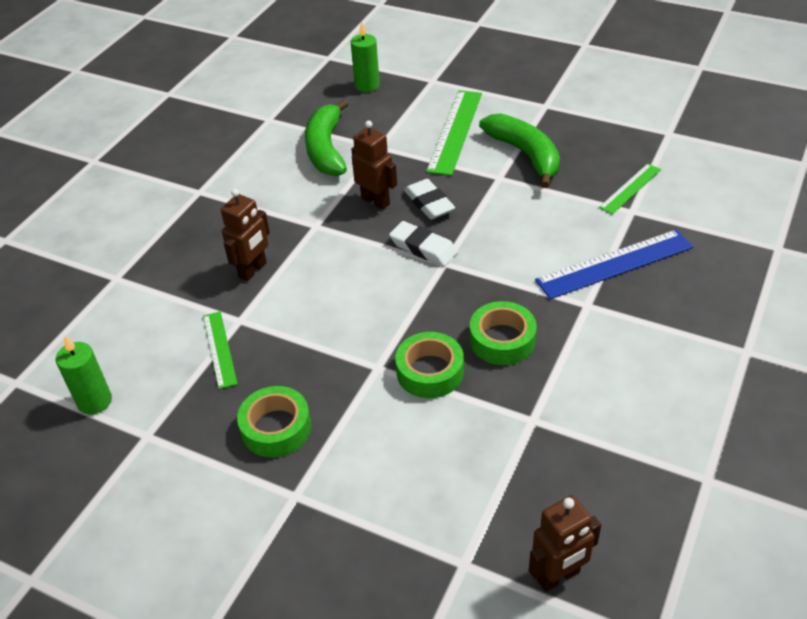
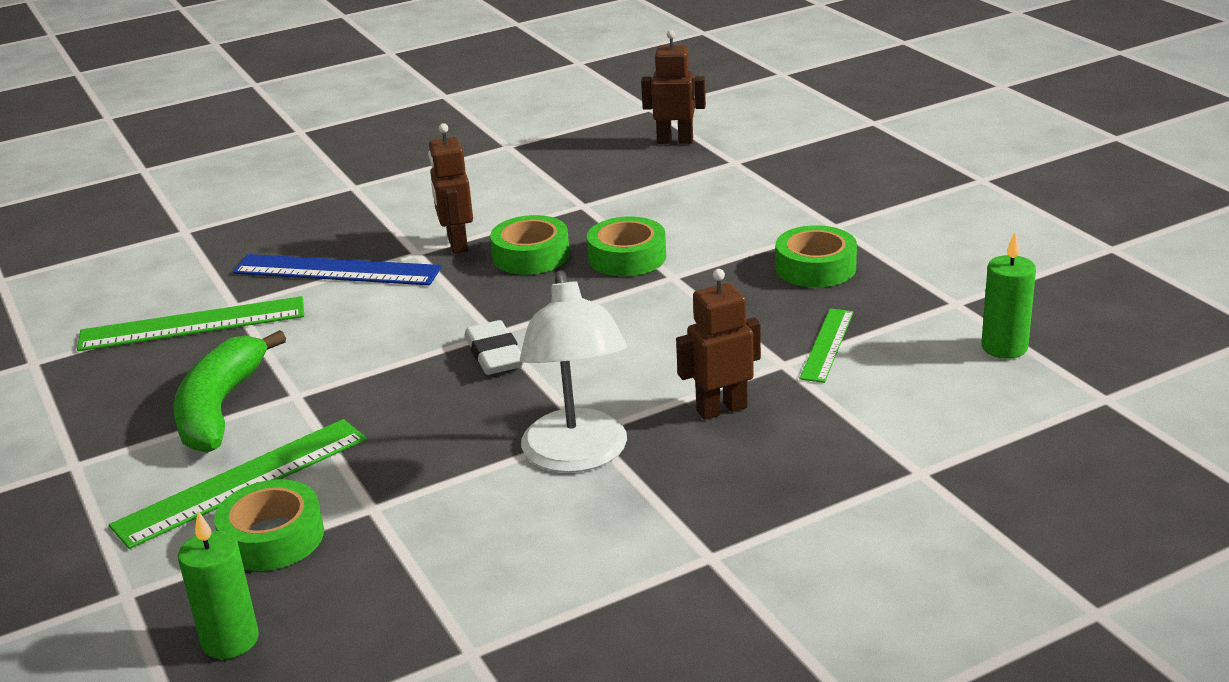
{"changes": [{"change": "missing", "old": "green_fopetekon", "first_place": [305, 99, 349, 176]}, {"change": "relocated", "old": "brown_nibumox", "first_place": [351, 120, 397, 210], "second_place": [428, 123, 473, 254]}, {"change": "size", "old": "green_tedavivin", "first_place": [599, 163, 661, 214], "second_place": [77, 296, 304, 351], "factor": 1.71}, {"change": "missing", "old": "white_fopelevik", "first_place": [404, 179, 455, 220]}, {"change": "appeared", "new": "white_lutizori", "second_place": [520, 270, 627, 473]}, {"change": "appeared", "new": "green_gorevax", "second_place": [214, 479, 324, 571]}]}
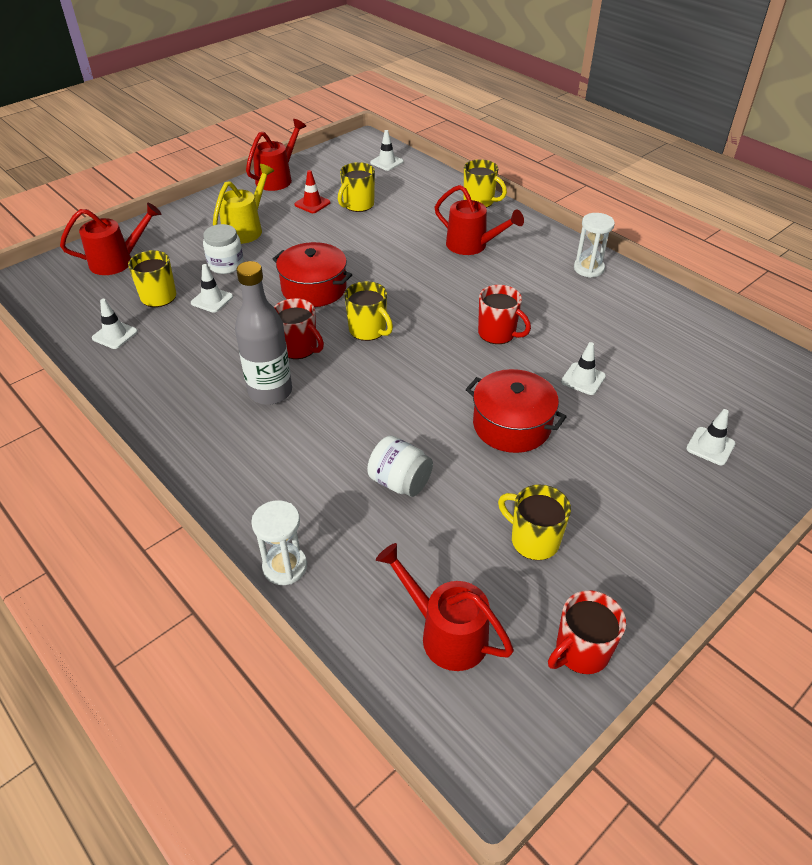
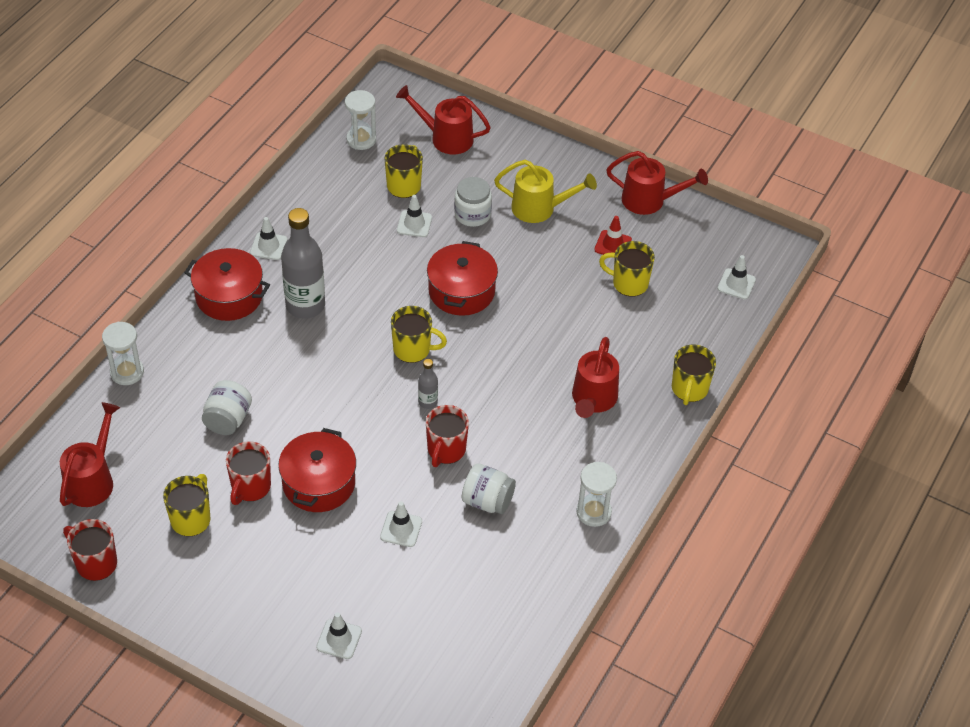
{"changes": [{"change": "spun", "old": "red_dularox", "first_place": [60, 203, 161, 275], "second_place": [396, 85, 491, 154], "degrees": 150}, {"change": "spun", "old": "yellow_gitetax", "first_place": [344, 281, 393, 341], "second_place": [391, 306, 447, 363], "degrees": -105}, {"change": "relocated", "old": "red_gitetax", "first_place": [274, 298, 324, 359], "second_place": [226, 441, 271, 505]}, {"change": "relocated", "old": "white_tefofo", "first_place": [92, 299, 138, 349], "second_place": [250, 217, 287, 260]}, {"change": "appeared", "new": "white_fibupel", "second_place": [345, 90, 376, 150]}, {"change": "appeared", "new": "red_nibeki", "second_place": [184, 248, 270, 321]}, {"change": "appeared", "new": "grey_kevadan", "second_place": [418, 359, 438, 409]}, {"change": "appeared", "new": "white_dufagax", "second_place": [462, 464, 516, 514]}]}
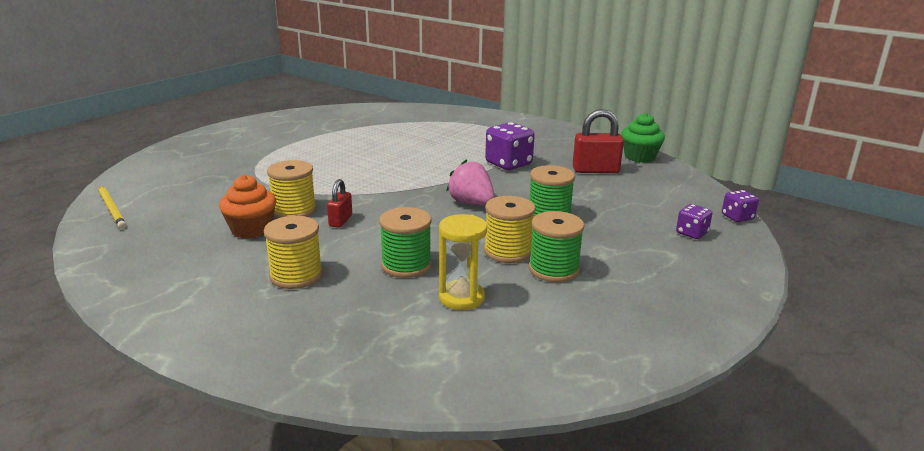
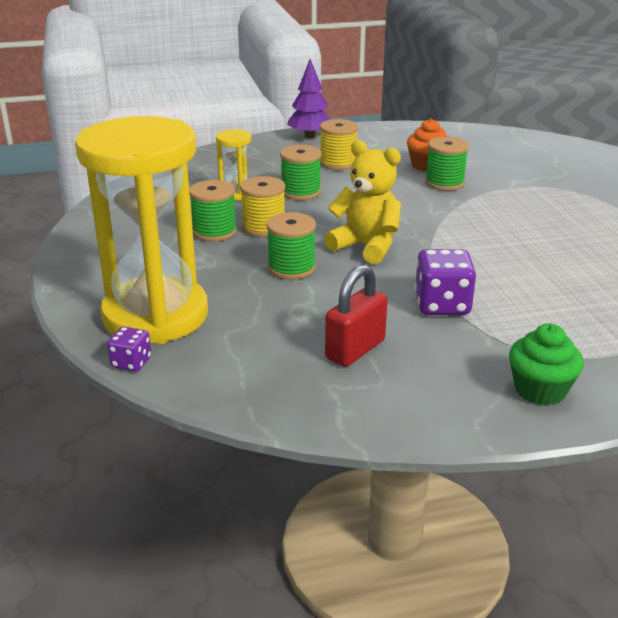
{"changes": [{"change": "relocated", "old": "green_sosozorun", "first_place": [621, 113, 665, 163], "second_place": [509, 324, 584, 405]}, {"change": "exchanged", "old": "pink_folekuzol", "new": "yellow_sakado", "first_place": [446, 159, 495, 205], "second_place": [324, 140, 401, 264]}, {"change": "colour", "old": "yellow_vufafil", "new": "green_vufafil", "first_place": [267, 160, 316, 218], "second_place": [425, 137, 469, 191]}, {"change": "missing", "old": "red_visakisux", "first_place": [327, 179, 352, 228]}, {"change": "missing", "old": "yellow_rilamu", "first_place": [98, 185, 126, 229]}, {"change": "exchanged", "old": "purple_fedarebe", "new": "yellow_fibupel", "first_place": [676, 204, 712, 239], "second_place": [75, 116, 208, 344]}, {"change": "appeared", "new": "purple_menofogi", "second_place": [287, 59, 331, 138]}]}
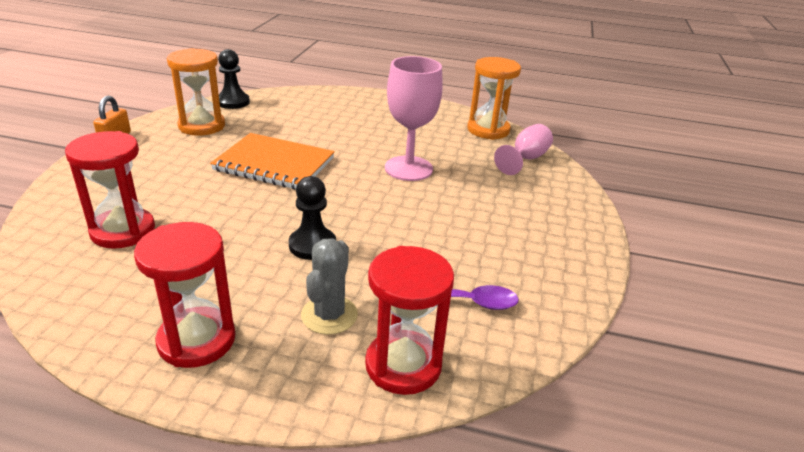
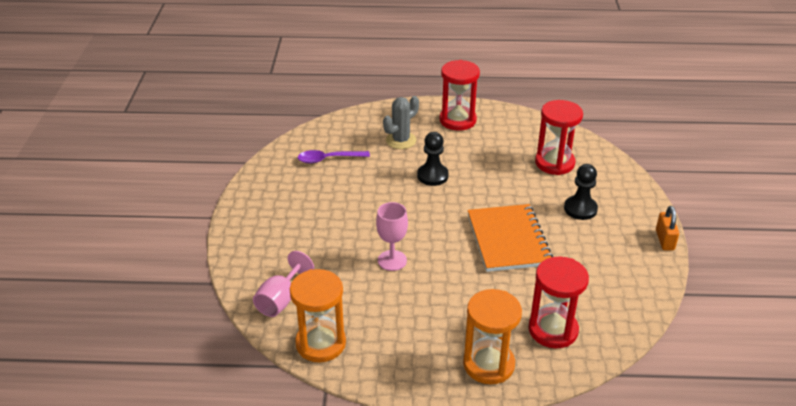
{"changes": [{"change": "relocated", "old": "orange_fibupel", "first_place": [167, 48, 225, 136], "second_place": [463, 289, 522, 384]}, {"change": "relocated", "old": "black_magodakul", "first_place": [218, 49, 250, 109], "second_place": [564, 164, 598, 220]}, {"change": "size", "old": "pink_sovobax", "first_place": [385, 56, 443, 181], "second_place": [376, 202, 408, 271], "factor": 0.65}, {"change": "spun", "old": "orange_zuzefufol", "first_place": [210, 133, 335, 190], "second_place": [468, 204, 553, 272], "degrees": 75}, {"change": "spun", "old": "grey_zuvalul", "first_place": [301, 238, 358, 335], "second_place": [383, 96, 419, 149], "degrees": 45}, {"change": "relocated", "old": "red_fibupel", "first_place": [365, 246, 454, 395], "second_place": [529, 256, 589, 348]}]}
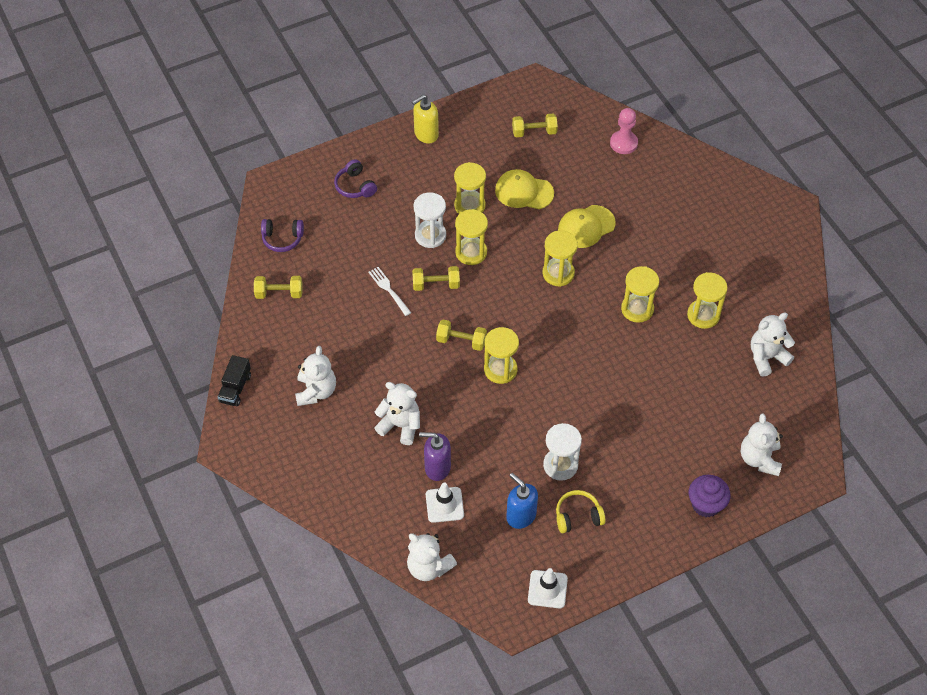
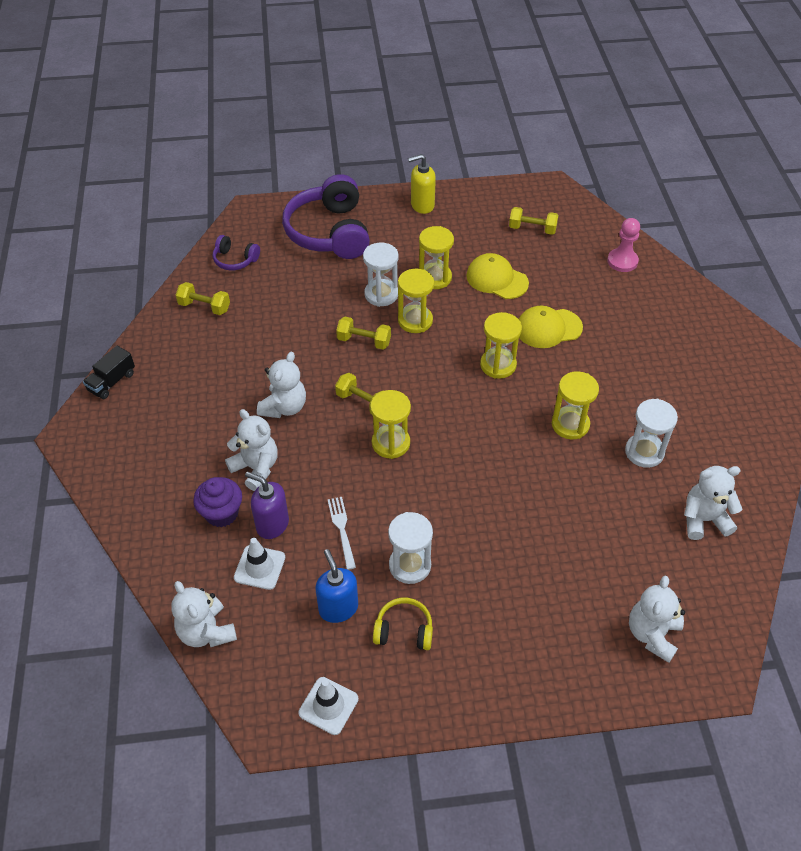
{"changes": [{"change": "size", "old": "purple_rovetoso", "first_place": [334, 159, 377, 198], "second_place": [282, 174, 370, 259], "factor": 2.13}, {"change": "relocated", "old": "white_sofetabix", "first_place": [368, 267, 411, 316], "second_place": [327, 497, 356, 570]}, {"change": "colour", "old": "yellow_fibupel", "new": "white_fibupel", "first_place": [687, 272, 728, 329], "second_place": [625, 399, 678, 468]}, {"change": "relocated", "old": "white_sakado", "first_place": [295, 346, 336, 406], "second_place": [257, 352, 306, 418]}, {"change": "relocated", "old": "purple_sosozorun", "first_place": [689, 475, 730, 517], "second_place": [193, 477, 242, 527]}]}
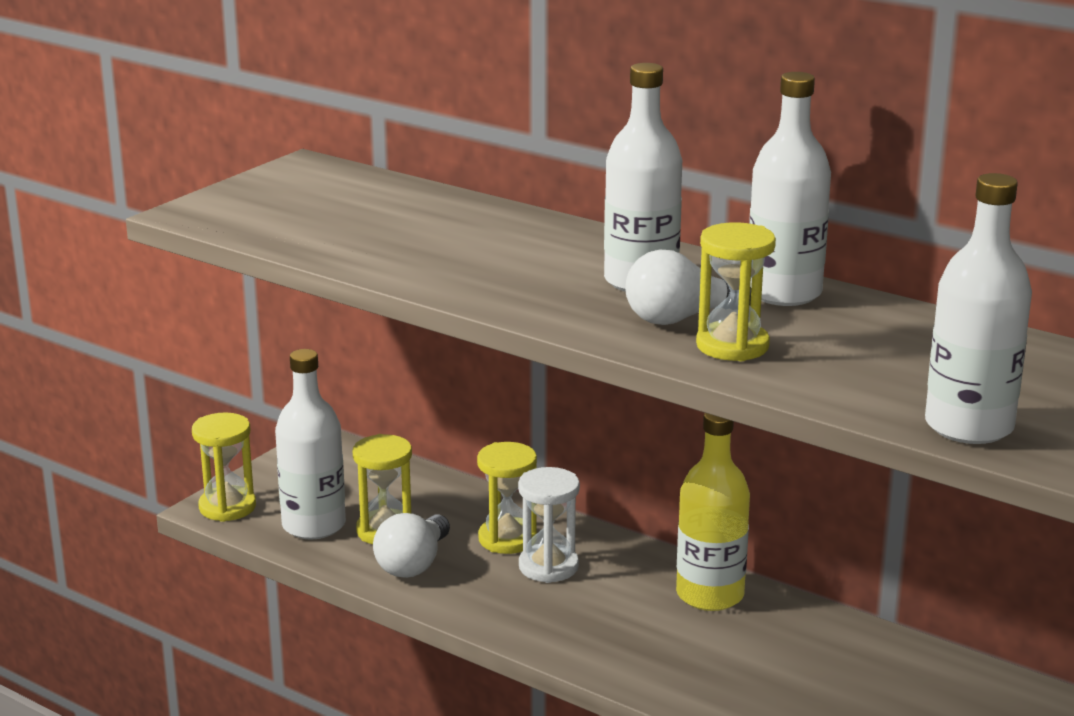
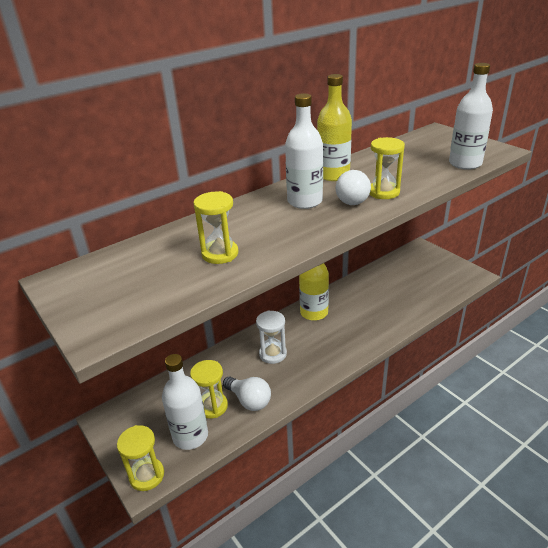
{"changes": [{"change": "colour", "old": "white_kevadan", "new": "yellow_kevadan", "first_place": [749, 72, 831, 306], "second_place": [317, 74, 352, 181]}, {"change": "relocated", "old": "yellow_fibupel", "first_place": [477, 442, 537, 554], "second_place": [193, 191, 238, 264]}]}
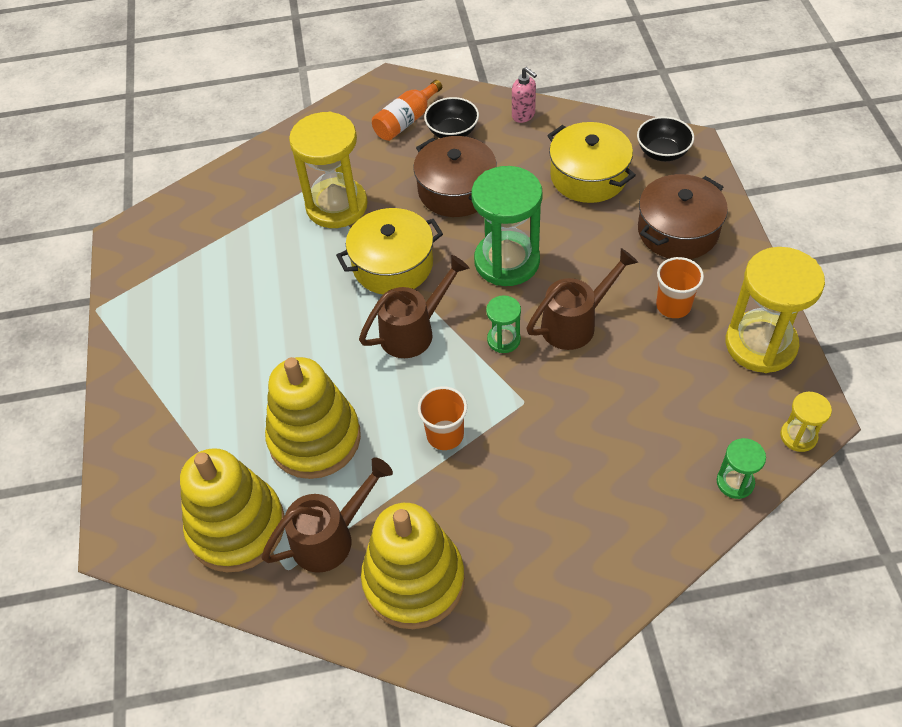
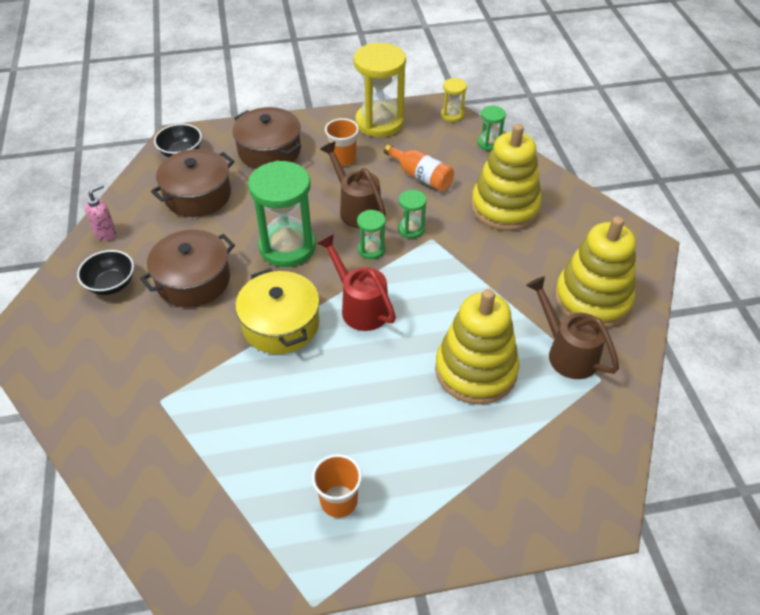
{"changes": [{"change": "relocated", "old": "orange_kevadan", "first_place": [372, 80, 442, 141], "second_place": [384, 144, 454, 191]}, {"change": "missing", "old": "yellow_fibupel", "first_place": [289, 112, 368, 228]}, {"change": "colour", "old": "yellow_nibeki", "new": "brown_nibeki", "first_place": [547, 122, 636, 203], "second_place": [151, 149, 235, 217]}, {"change": "colour", "old": "brown_dularox", "new": "red_dularox", "first_place": [359, 255, 469, 358], "second_place": [317, 234, 396, 331]}, {"change": "relocated", "old": "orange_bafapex", "first_place": [418, 386, 467, 450], "second_place": [312, 454, 362, 518]}, {"change": "relocated", "old": "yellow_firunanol", "first_place": [180, 448, 285, 572], "second_place": [471, 124, 542, 231]}, {"change": "appeared", "new": "green_fibupel", "second_place": [398, 190, 427, 239]}]}
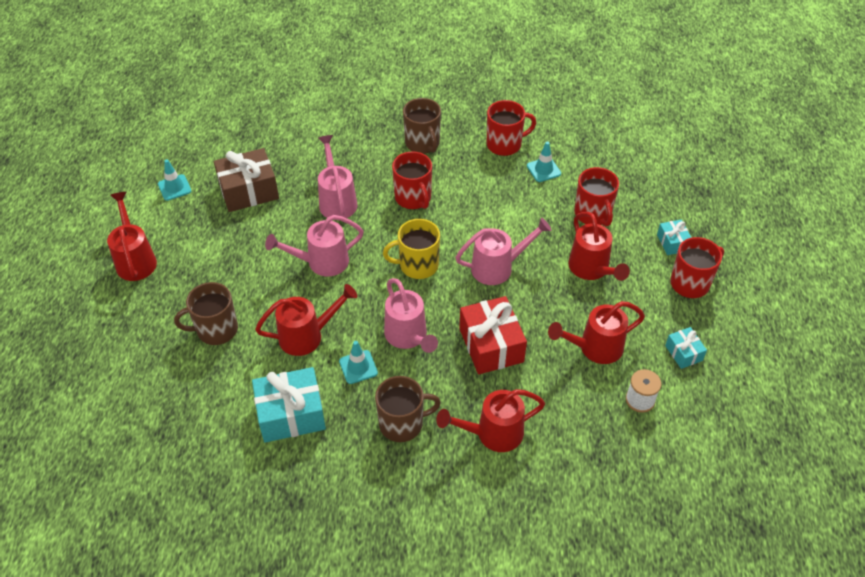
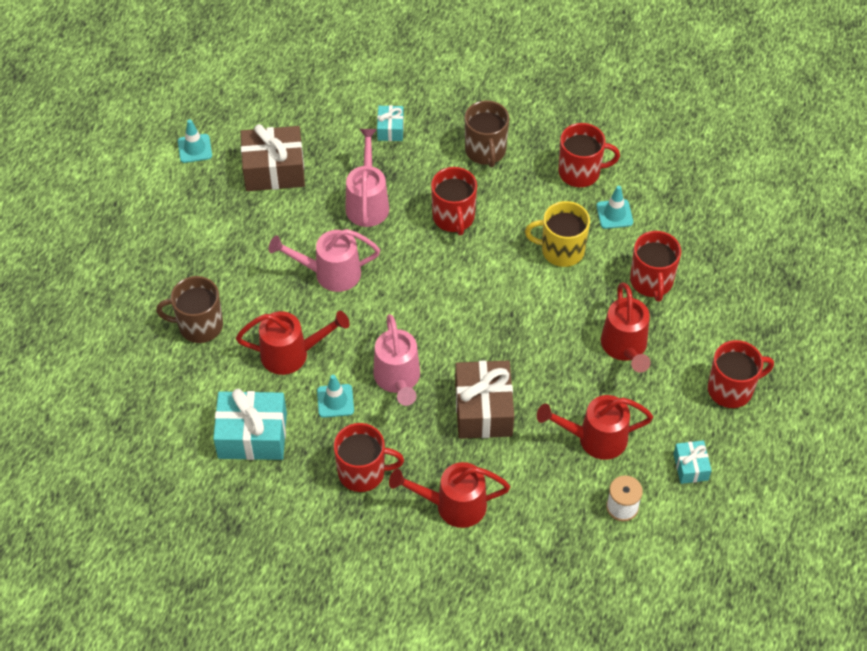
{"changes": [{"change": "missing", "old": "red_dularox", "first_place": [107, 192, 157, 281]}, {"change": "missing", "old": "pink_dularox", "first_place": [455, 218, 551, 285]}, {"change": "relocated", "old": "yellow_gitetax", "first_place": [383, 219, 440, 279], "second_place": [525, 201, 590, 267]}, {"change": "relocated", "old": "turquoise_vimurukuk", "first_place": [657, 219, 692, 255], "second_place": [377, 105, 404, 141]}, {"change": "colour", "old": "red_vimurukuk", "new": "brown_vimurukuk", "first_place": [459, 296, 527, 374], "second_place": [455, 360, 514, 439]}, {"change": "colour", "old": "brown_gitetax", "new": "red_gitetax", "first_place": [375, 376, 441, 442], "second_place": [334, 423, 404, 492]}]}
